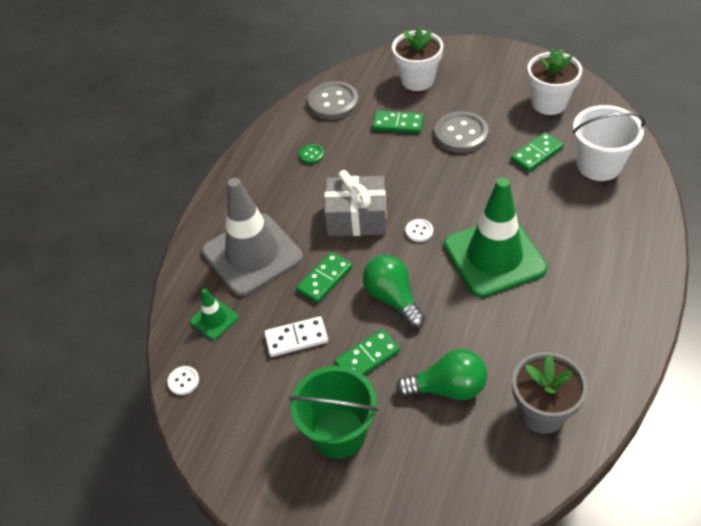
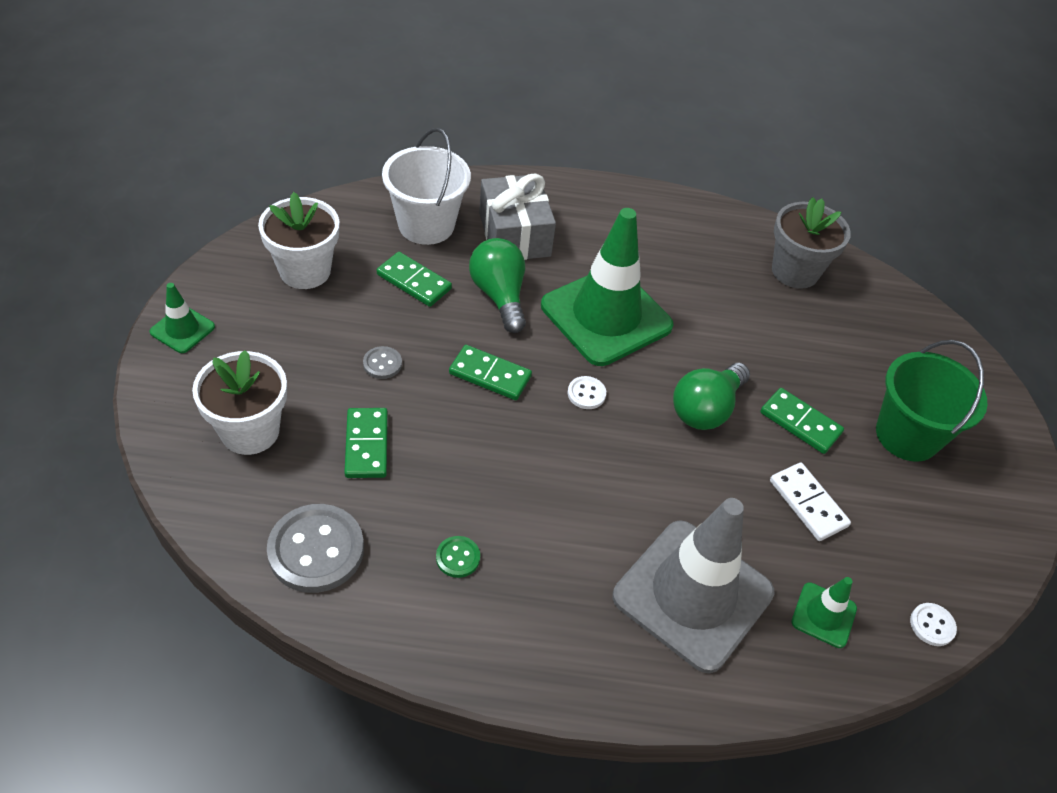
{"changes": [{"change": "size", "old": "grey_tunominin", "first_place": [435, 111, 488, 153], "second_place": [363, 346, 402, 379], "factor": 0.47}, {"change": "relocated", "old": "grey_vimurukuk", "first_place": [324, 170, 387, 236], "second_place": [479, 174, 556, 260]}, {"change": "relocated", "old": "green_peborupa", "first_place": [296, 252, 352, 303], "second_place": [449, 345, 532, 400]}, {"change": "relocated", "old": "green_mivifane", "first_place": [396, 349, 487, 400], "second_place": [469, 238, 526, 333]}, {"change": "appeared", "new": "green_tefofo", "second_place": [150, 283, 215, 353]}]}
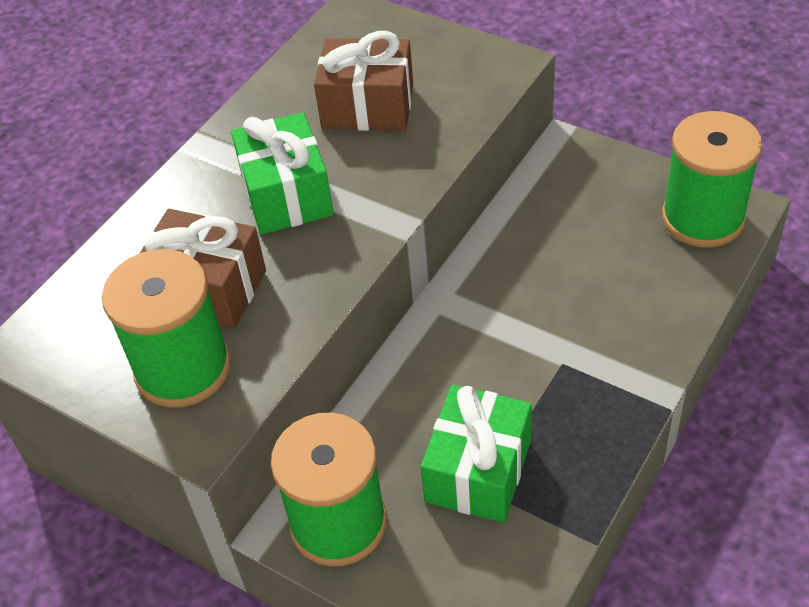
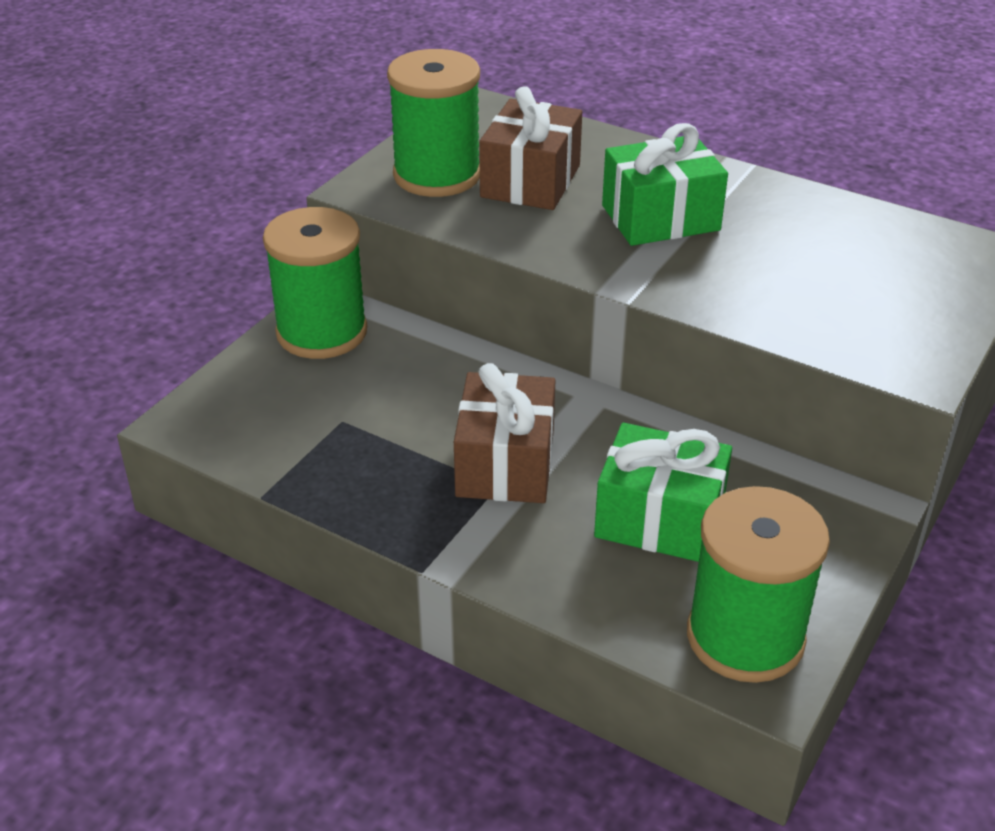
{"changes": [{"change": "relocated", "old": "brown_vimurukuk", "first_place": [314, 31, 413, 131], "second_place": [454, 363, 555, 503]}, {"change": "relocated", "old": "green_vimurukuk", "first_place": [421, 385, 532, 523], "second_place": [594, 423, 732, 562]}]}
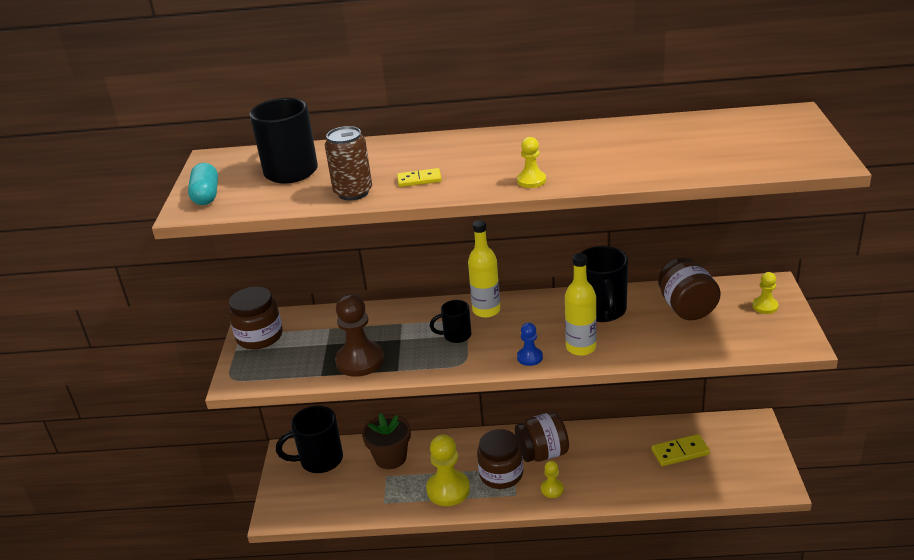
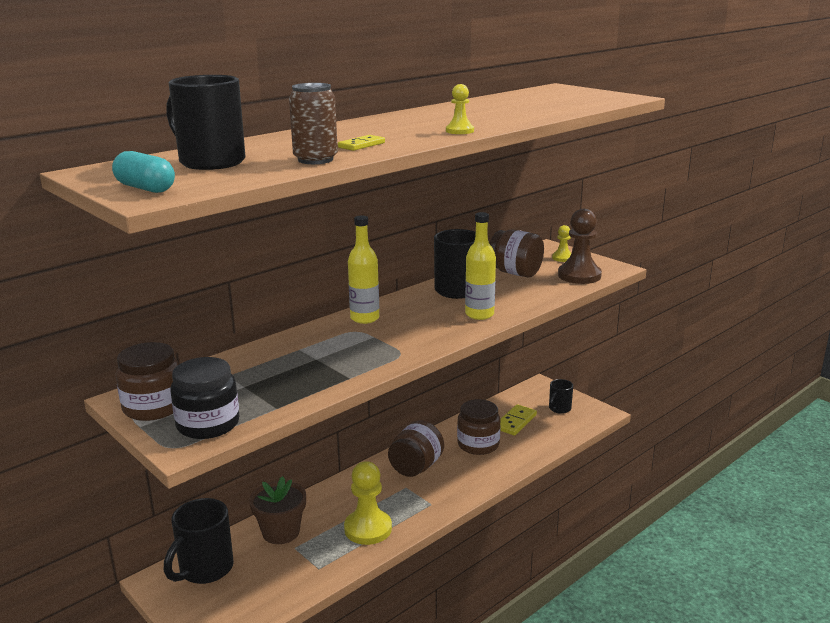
{"changes": [{"change": "relocated", "old": "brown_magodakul", "first_place": [335, 294, 384, 377], "second_place": [558, 209, 602, 284]}, {"change": "relocated", "old": "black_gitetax", "first_place": [430, 300, 472, 343], "second_place": [549, 379, 573, 414]}, {"change": "missing", "old": "blue_magodakul", "first_place": [517, 323, 543, 366]}, {"change": "relocated", "old": "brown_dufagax", "first_place": [477, 429, 523, 489], "second_place": [457, 399, 500, 455]}, {"change": "missing", "old": "yellow_magodakul", "first_place": [541, 461, 564, 498]}, {"change": "appeared", "new": "black_dufagax", "second_place": [170, 357, 240, 439]}]}
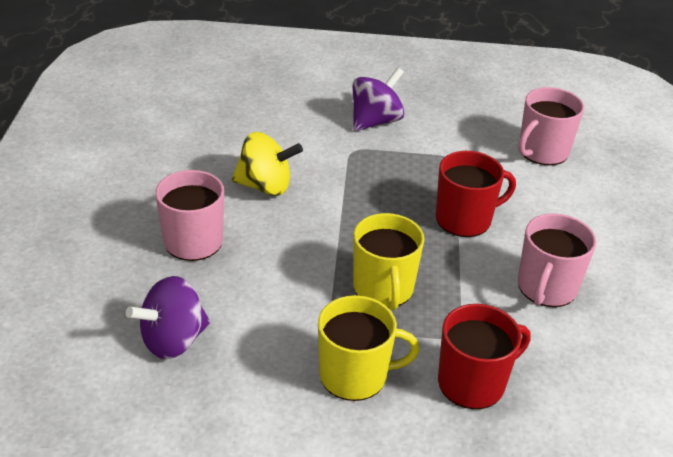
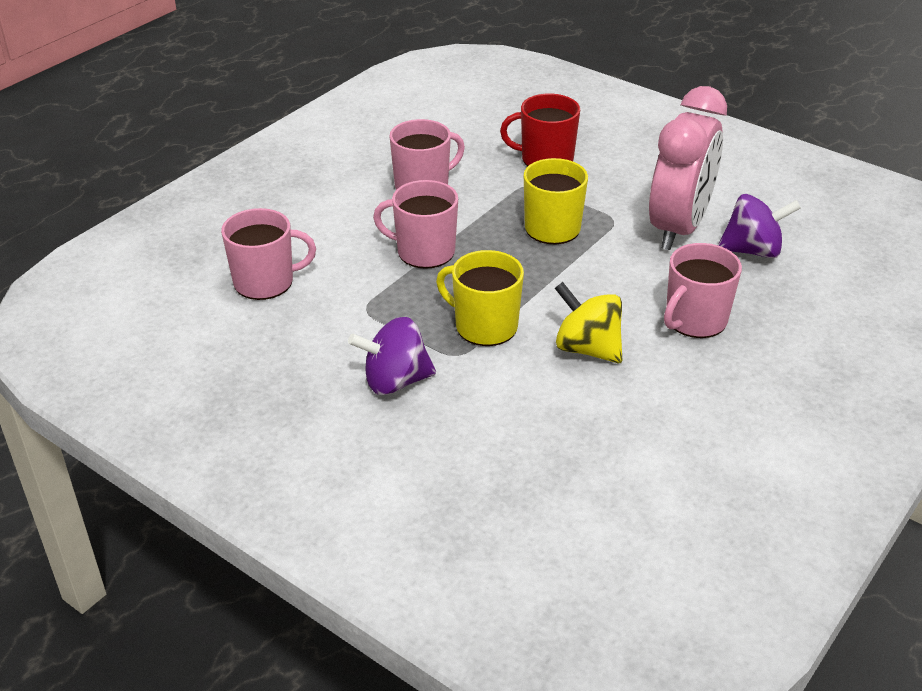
{"changes": [{"change": "colour", "old": "red_gitetax", "new": "pink_gitetax", "first_place": [436, 151, 516, 237], "second_place": [373, 180, 458, 269]}, {"change": "relocated", "old": "yellow_gitetax", "first_place": [318, 295, 420, 401], "second_place": [436, 250, 524, 346]}, {"change": "appeared", "new": "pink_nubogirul", "second_place": [649, 86, 727, 250]}]}
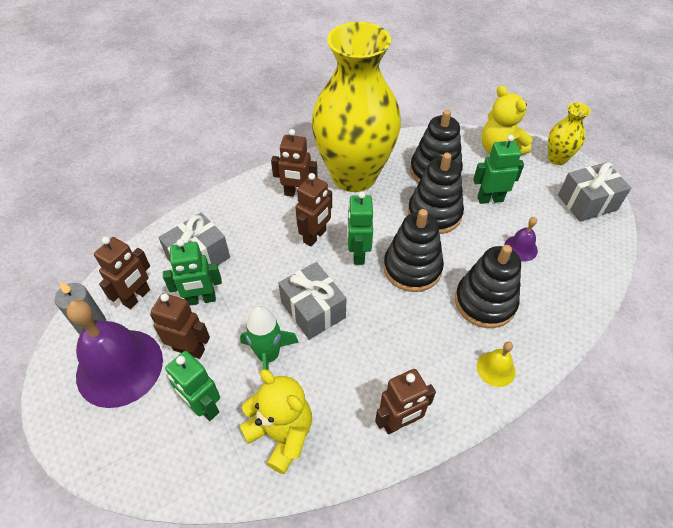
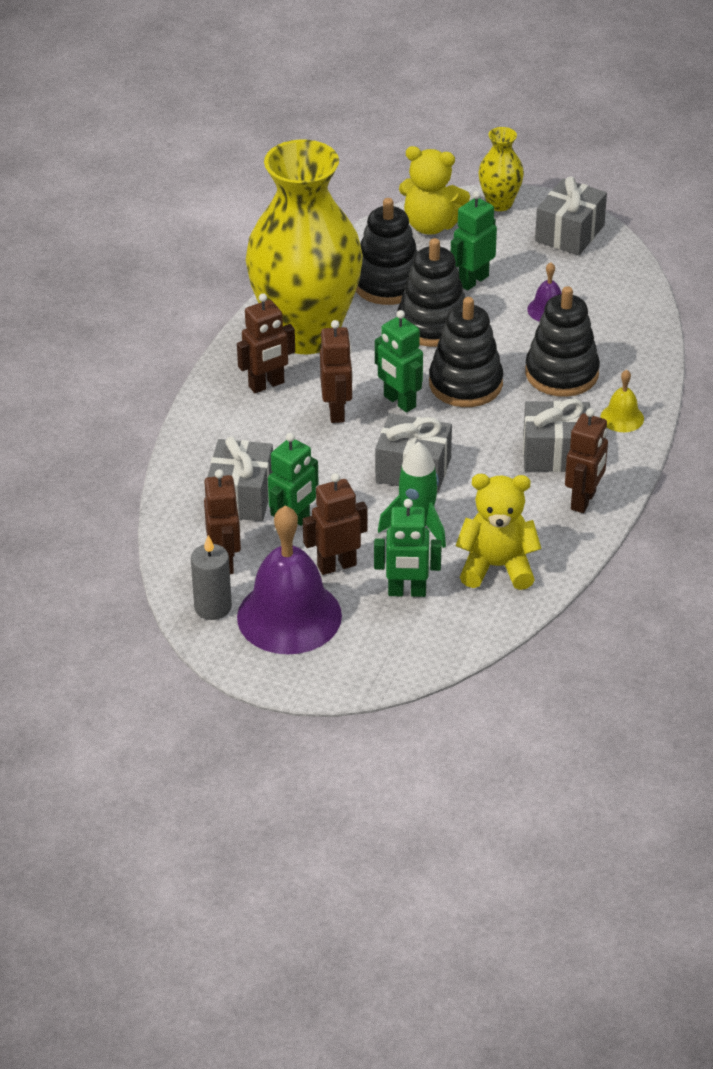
{"changes": [{"change": "appeared", "new": "grey_vimurukuk", "second_place": [523, 399, 590, 472]}]}
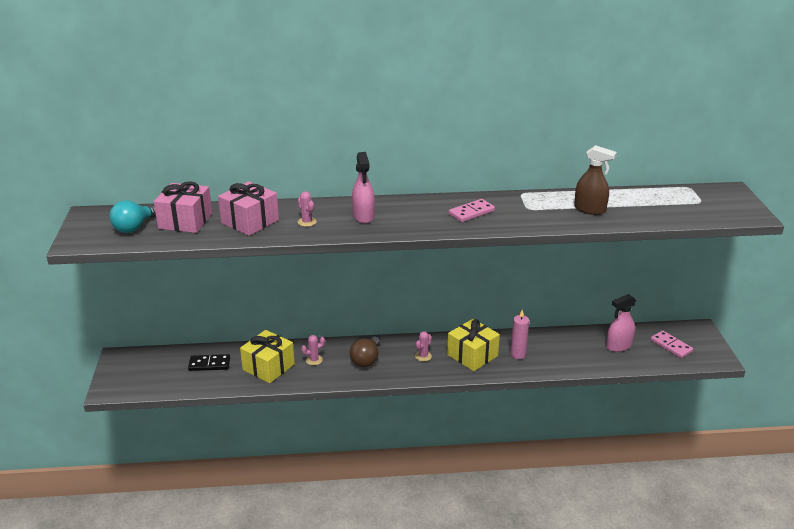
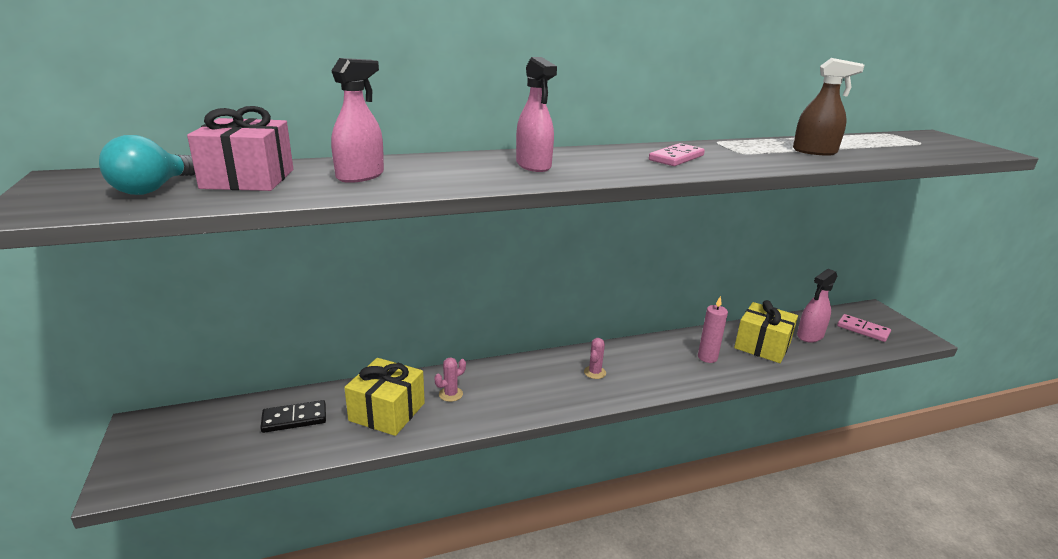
{"changes": [{"change": "exchanged", "old": "pink_vimurukuk", "new": "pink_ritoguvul", "first_place": [218, 181, 279, 236], "second_place": [331, 58, 384, 183]}, {"change": "missing", "old": "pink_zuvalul", "first_place": [298, 191, 317, 227]}, {"change": "relocated", "old": "yellow_vimurukuk", "first_place": [447, 319, 500, 371], "second_place": [734, 300, 798, 363]}, {"change": "missing", "old": "brown_mivifane", "first_place": [350, 337, 380, 367]}]}
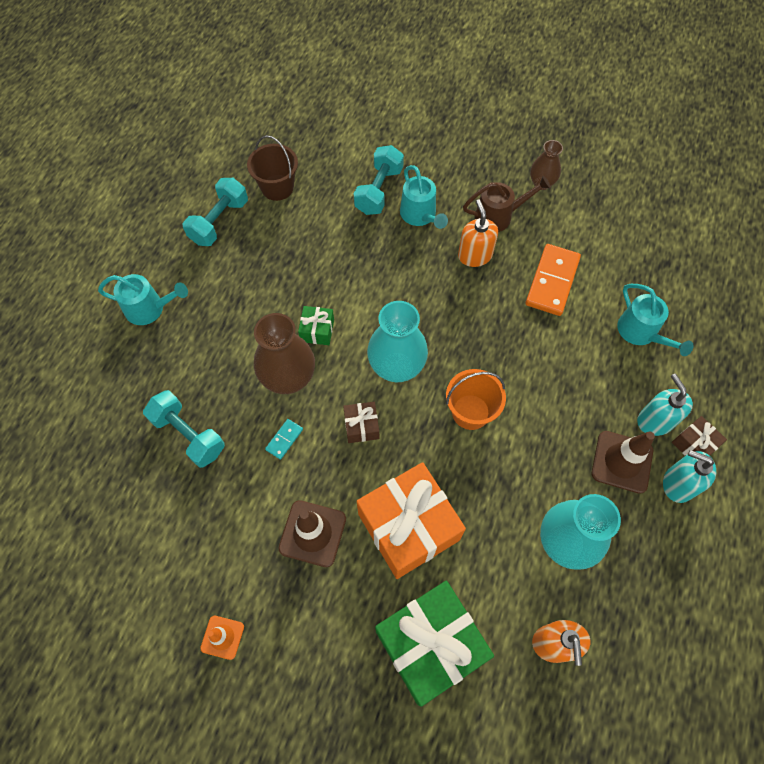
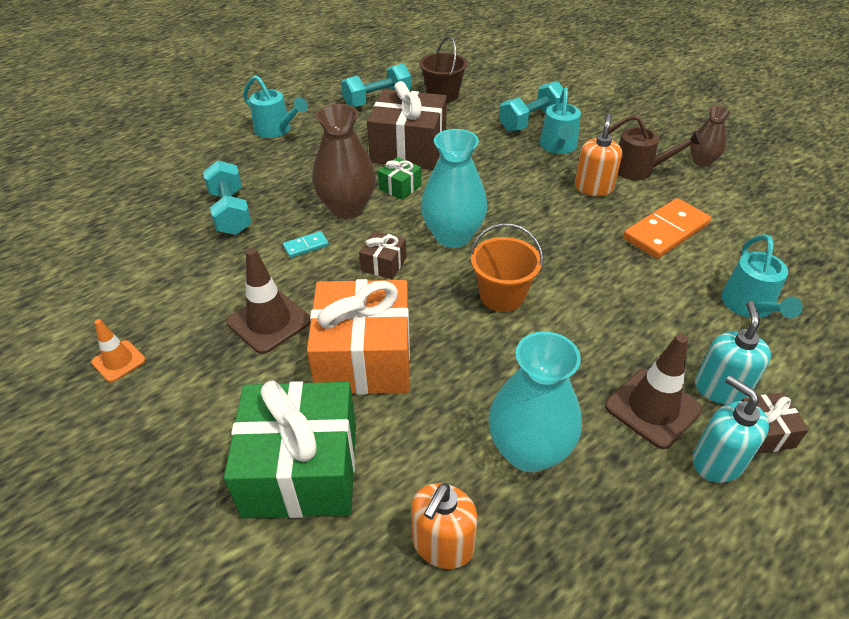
{"changes": [{"change": "appeared", "new": "brown_vimurukuk", "second_place": [367, 81, 447, 170]}]}
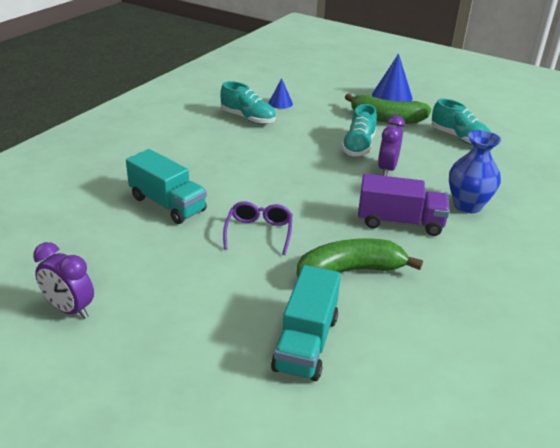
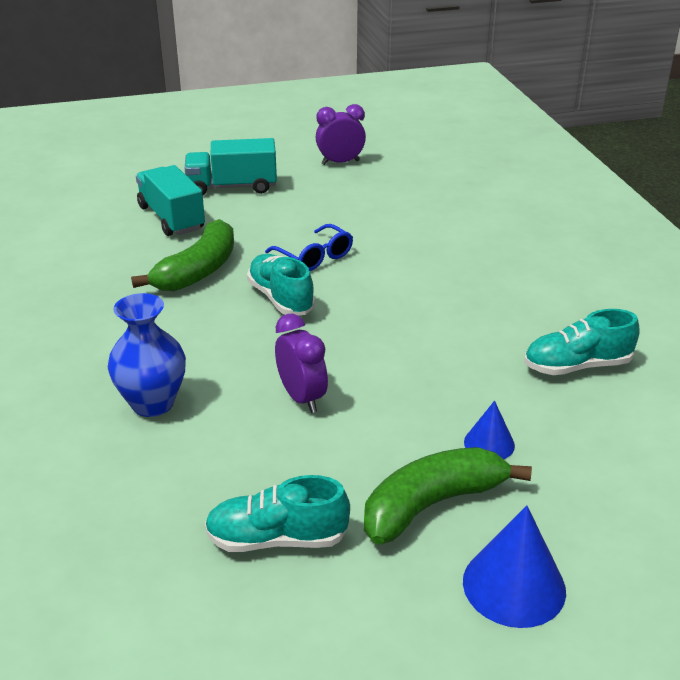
{"changes": [{"change": "relocated", "old": "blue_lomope", "first_place": [269, 78, 293, 109], "second_place": [464, 401, 515, 459]}, {"change": "relocated", "old": "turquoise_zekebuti", "first_place": [341, 104, 377, 156], "second_place": [247, 254, 315, 315]}, {"change": "relocated", "old": "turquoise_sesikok", "first_place": [126, 149, 207, 224], "second_place": [185, 138, 277, 195]}, {"change": "missing", "old": "purple_sesikok", "first_place": [358, 174, 450, 236]}, {"change": "colour", "old": "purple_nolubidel", "new": "blue_nolubidel", "first_place": [223, 202, 292, 255], "second_place": [265, 224, 353, 271]}]}
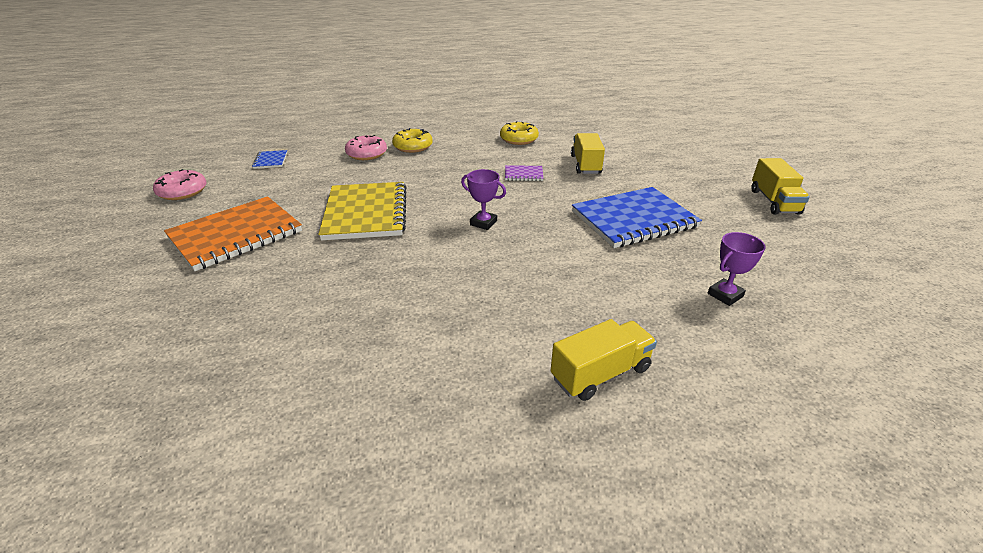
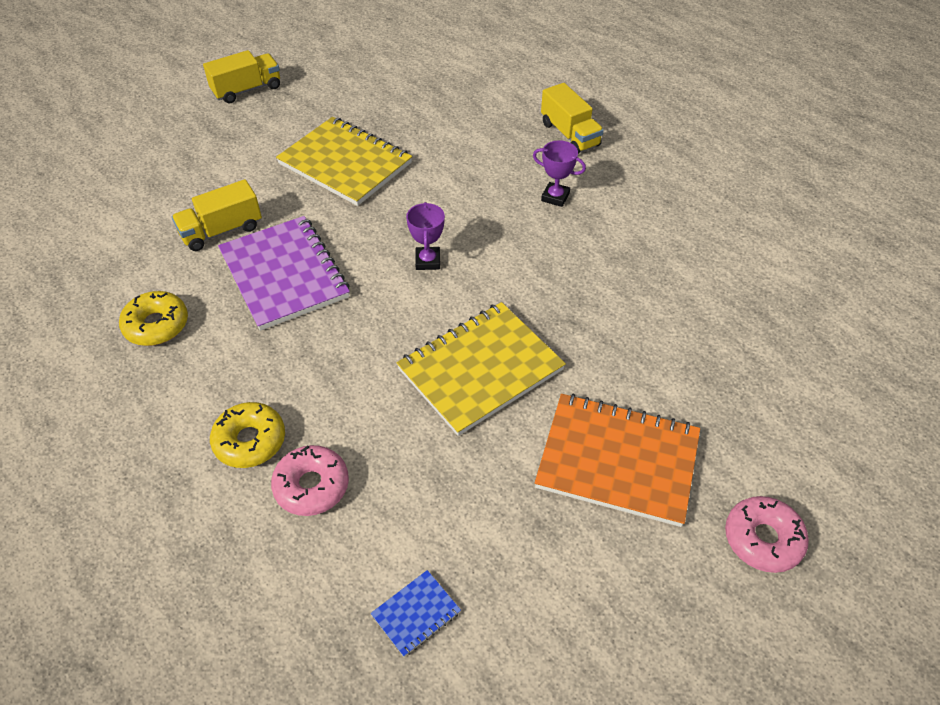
{"changes": [{"change": "size", "old": "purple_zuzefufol", "first_place": [505, 165, 544, 181], "second_place": [218, 216, 350, 331], "factor": 2.29}, {"change": "relocated", "old": "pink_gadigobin", "first_place": [153, 169, 207, 200], "second_place": [725, 496, 809, 573]}, {"change": "colour", "old": "blue_zuzefufol", "new": "yellow_zuzefufol", "first_place": [572, 187, 702, 248], "second_place": [276, 117, 412, 206]}, {"change": "relocated", "old": "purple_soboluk", "first_place": [708, 232, 765, 306], "second_place": [533, 140, 586, 207]}, {"change": "spun", "old": "yellow_sesikok", "first_place": [551, 319, 657, 401], "second_place": [541, 83, 604, 154], "degrees": -150}]}
